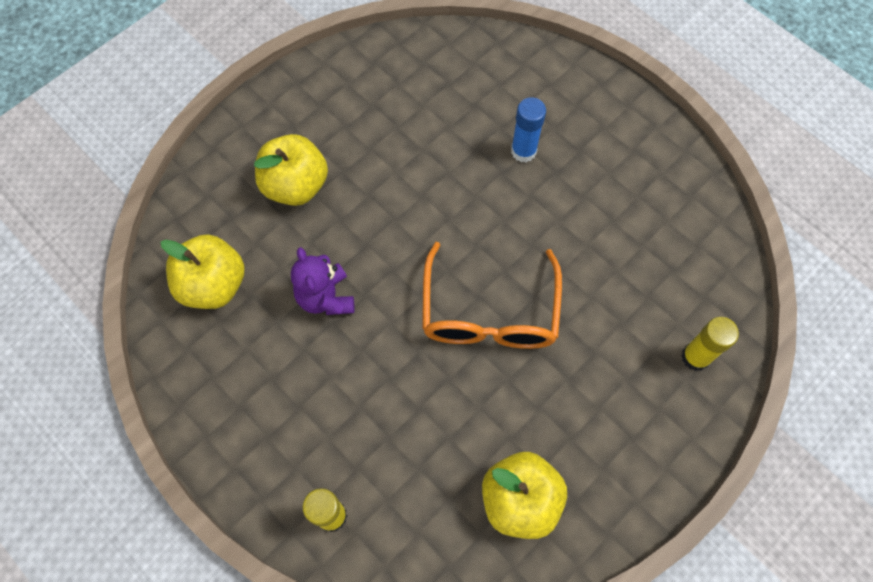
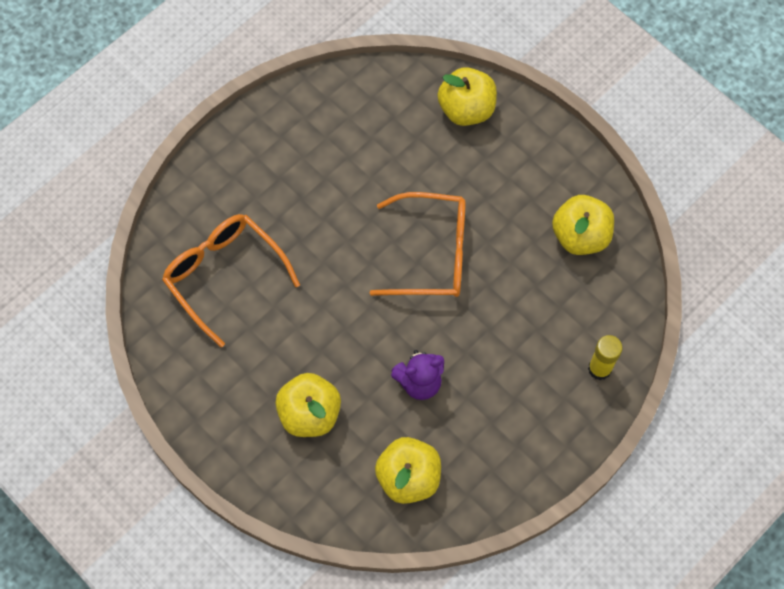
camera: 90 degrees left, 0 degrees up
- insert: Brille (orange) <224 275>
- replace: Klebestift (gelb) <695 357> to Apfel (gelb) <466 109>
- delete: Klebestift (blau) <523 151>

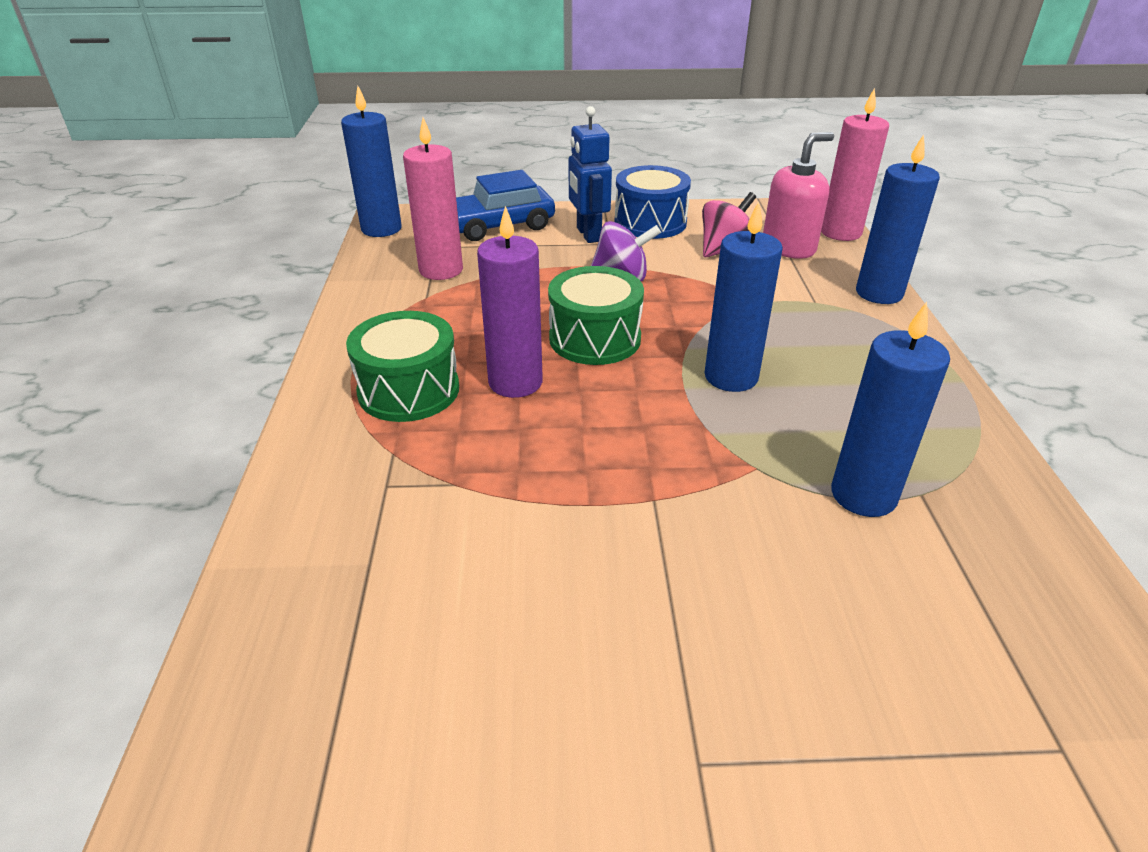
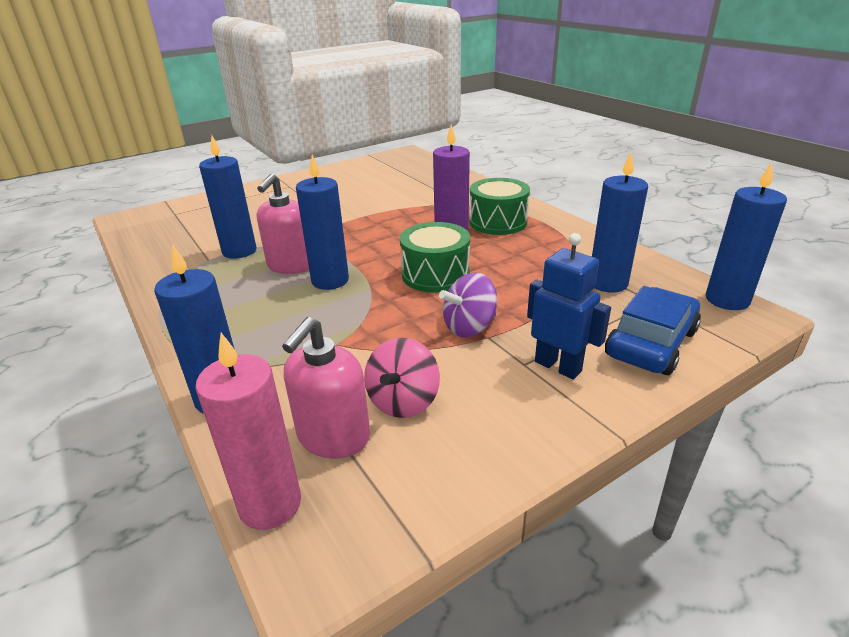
camera: 150 degrees right, 5 degrees down
- insert: Seifenspender (rosa) <291 265>
- recolor: Kerze (rosa) <441 270> to Kerze (blau) <607 283>
- delete: Trommel (blau) <650 222>

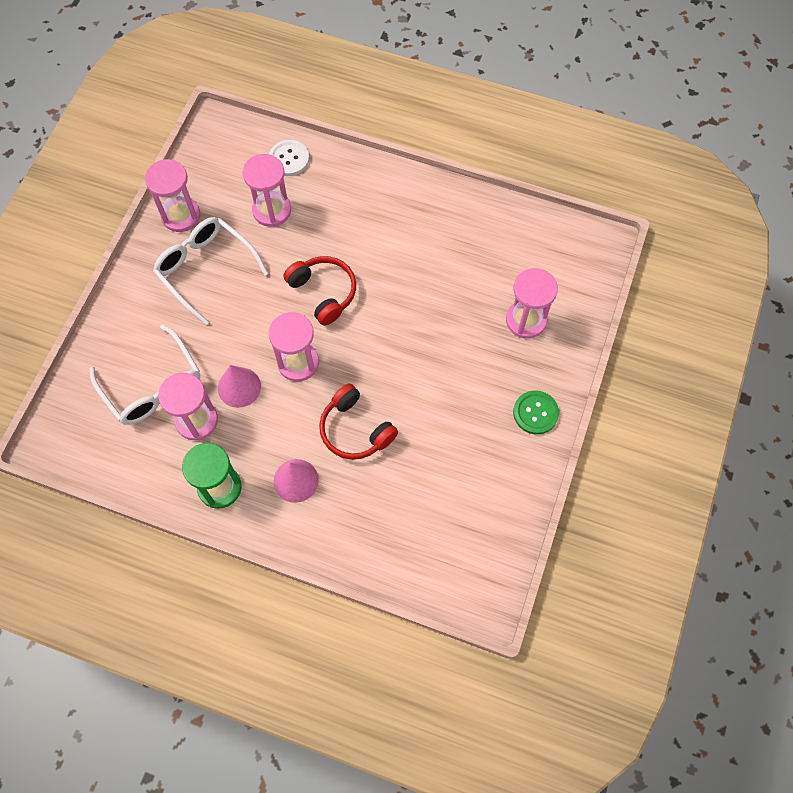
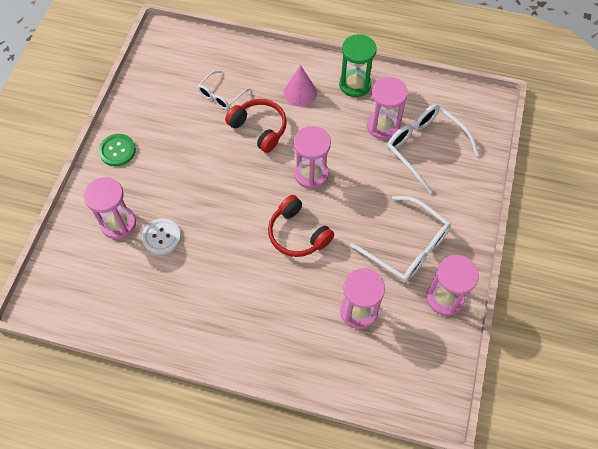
camera: 175 degrees right, 5 degrees down
- move: Knopf (weiß) <289 159> to <161 237>
- insert: Brille (weiß) <221 95>
- delete: Kegel (rosa) <239 387>

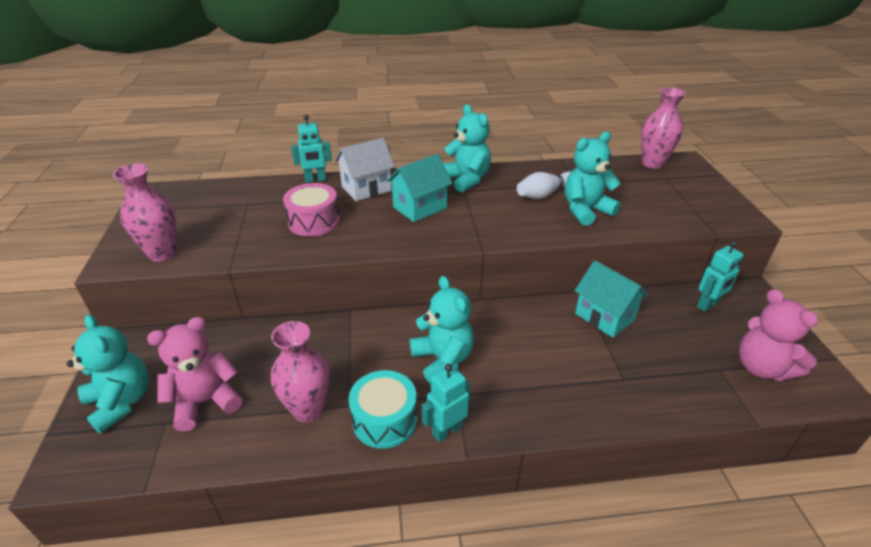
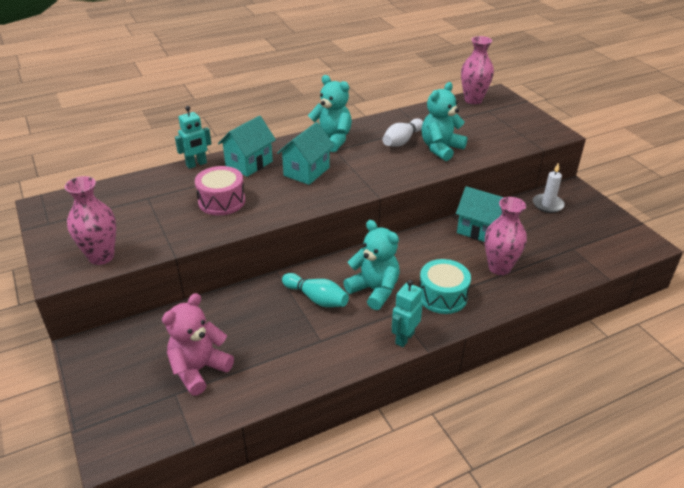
camera: 20 degrees left, 0 degrees up
- recolor: Haus (weiß) <366 188> to Haus (türkis) <249 164>
- insert: Bowlingkegel (türkis) <316 298>
- move: Trommel (türkis) <384 420> to <442 296>
- move: Vase (rosa) <308 410> to <499 268>
- replace: Roboter (türkis) <708 305> to Kerze (weiß) <547 205>
- delete: Teddybär (türkis) <121 402>
- delete: Teddybär (rosa) <761 367>

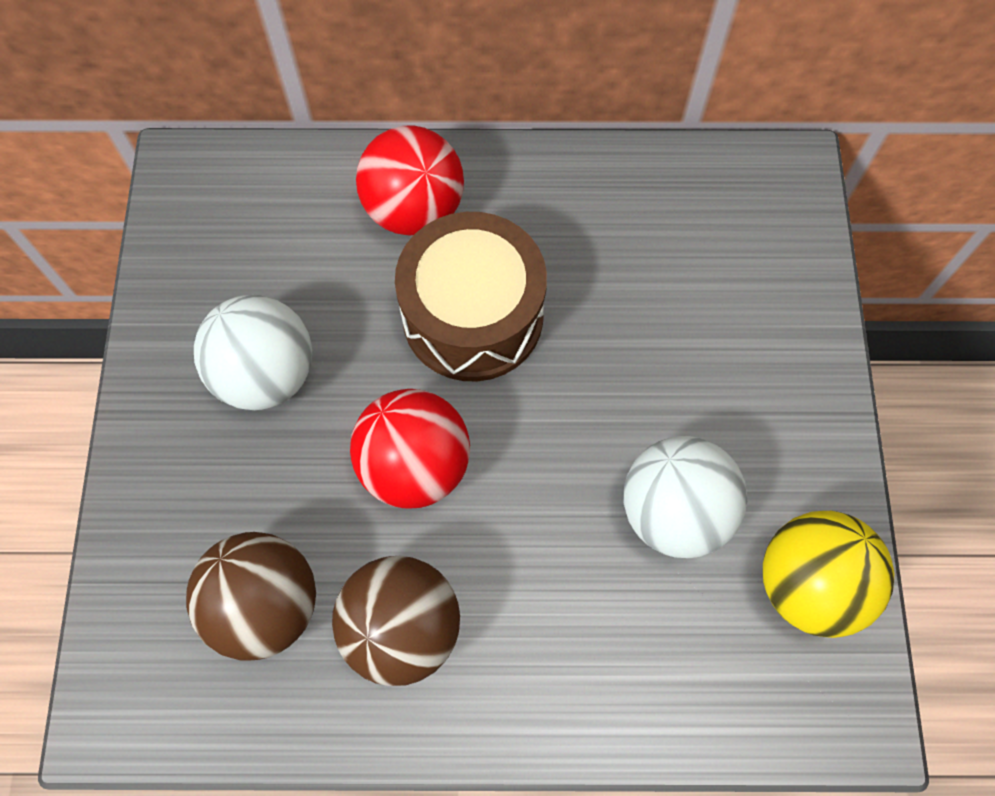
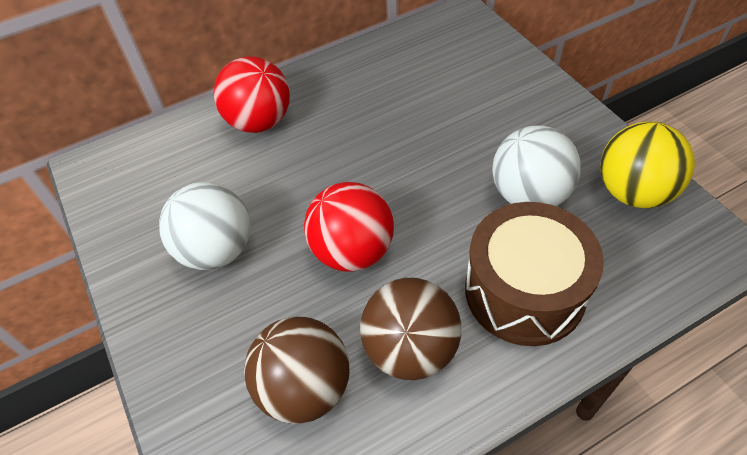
camera: 25 degrees left, 15 degrees down
- move: Trommel (braun) <472 316> to <524 291>

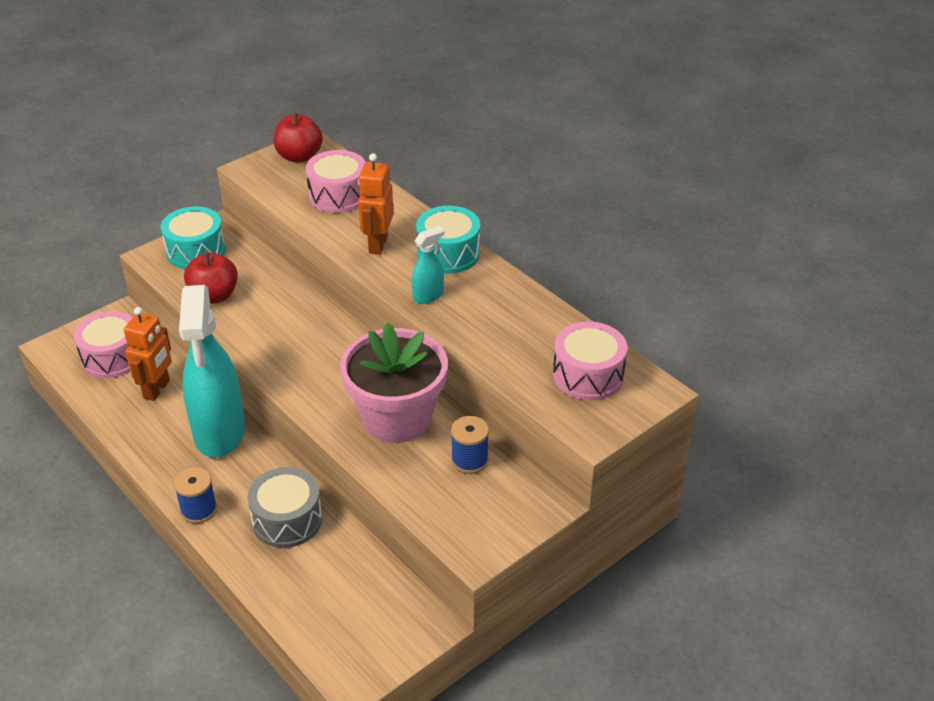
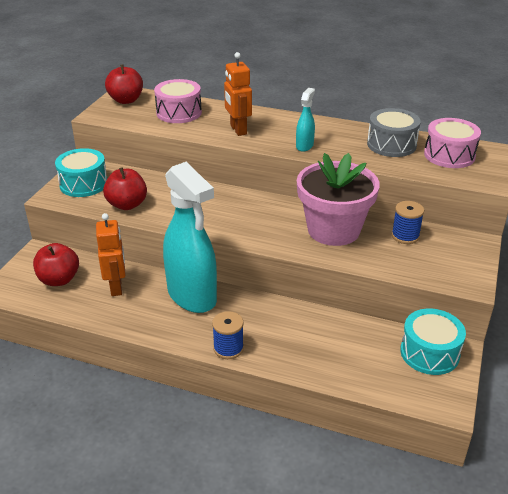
camera: 30 degrees left, 5 degrees down
- replace: Trommel (rosa) <112 357> to Apfel (rot) <59 279>
- move: Trommel (grau) <287 520> to <391 144>
- move: Trommel (türkis) <448 254> to <429 353>

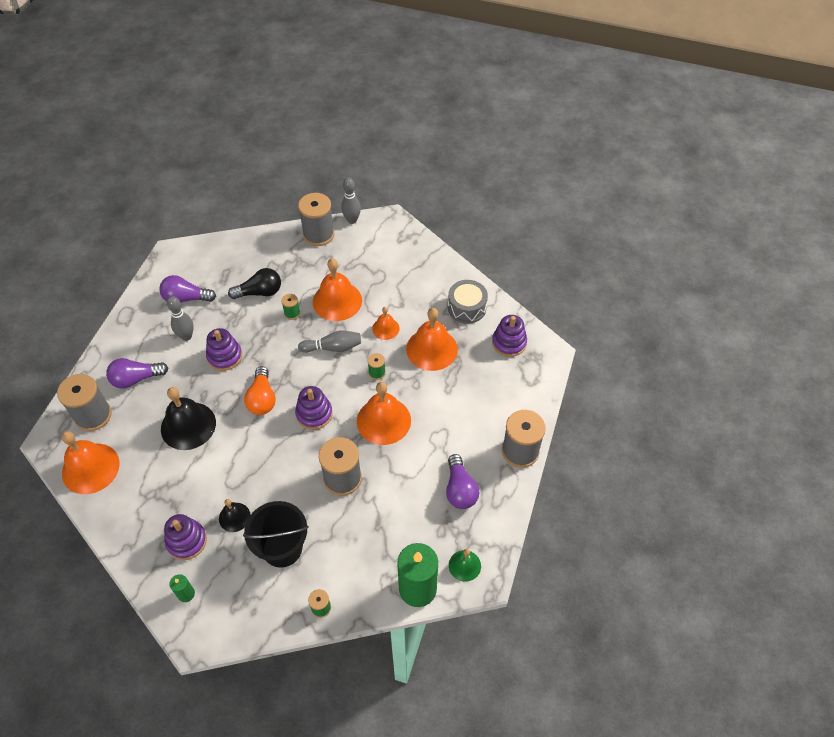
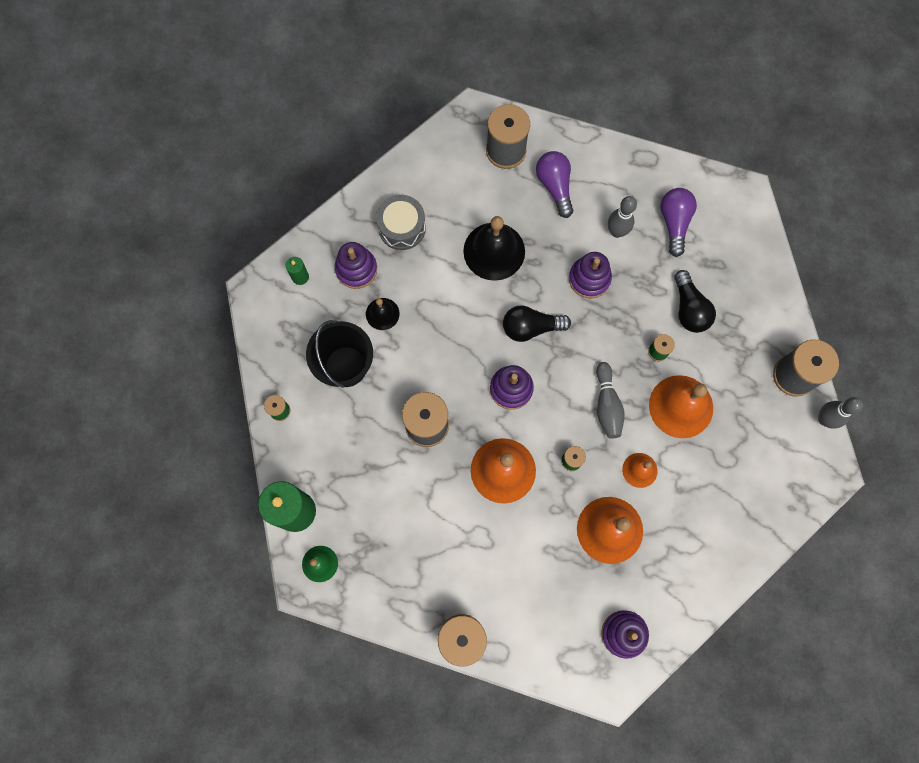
camera: 90 degrees right, 20 degrees up
- move: Trommel (grau) <467 308> to <402 227>
- recolor: Glühbirne (orange) <262 399> to Glühbirne (schwarz) <531 327>
- delete: Glocke (orange) <90 468>
- delete: Glühbirne (lila) <460 489>

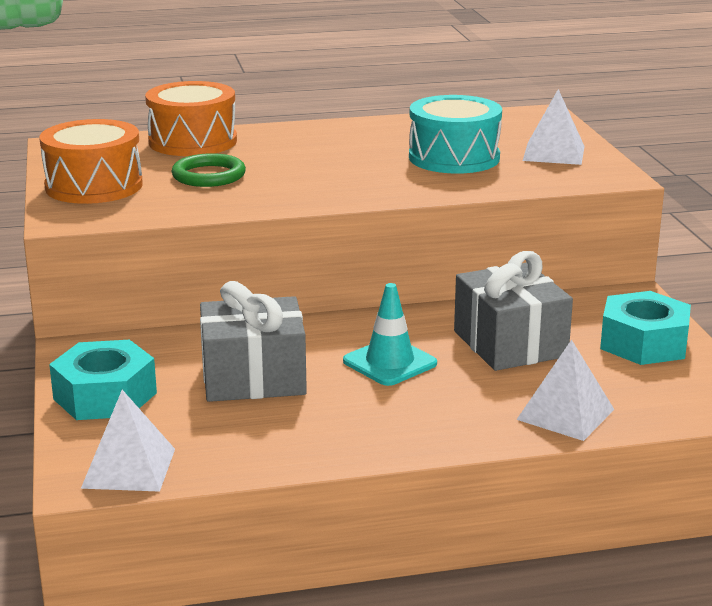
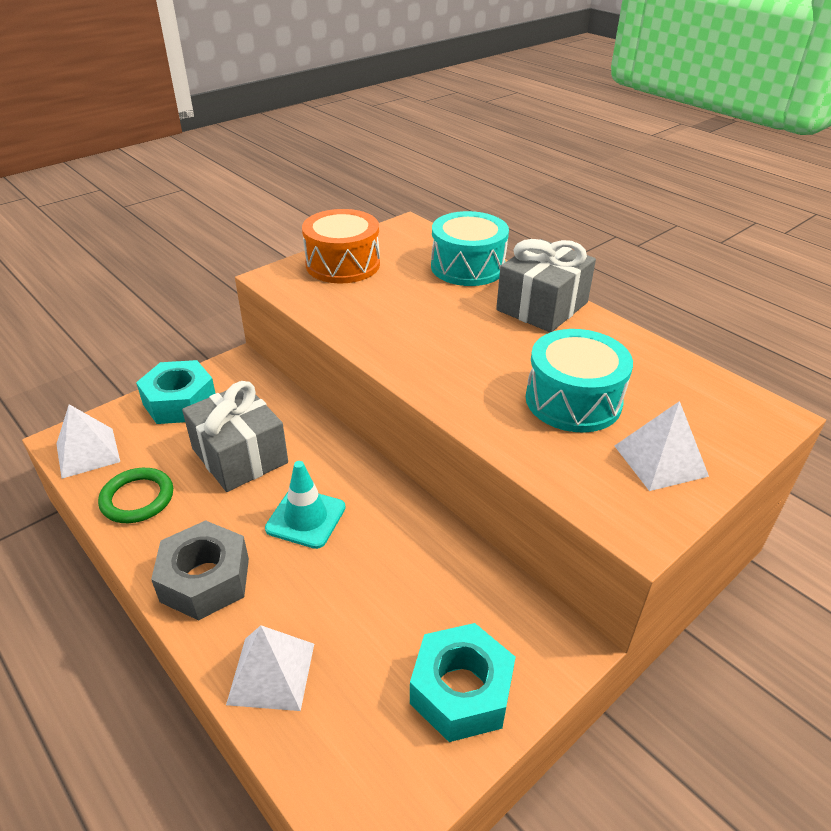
camera: 60 degrees right, 15 degrees up
- move: Ring (grün) <209 175> to <137 498>
- insert: Sechskantmutter (grau) <205 580>
- recolor: Trommel (orange) <193 141> to Trommel (türkis) <467 267>
- move: Geschenk (grau) <510 344> to <542 306>

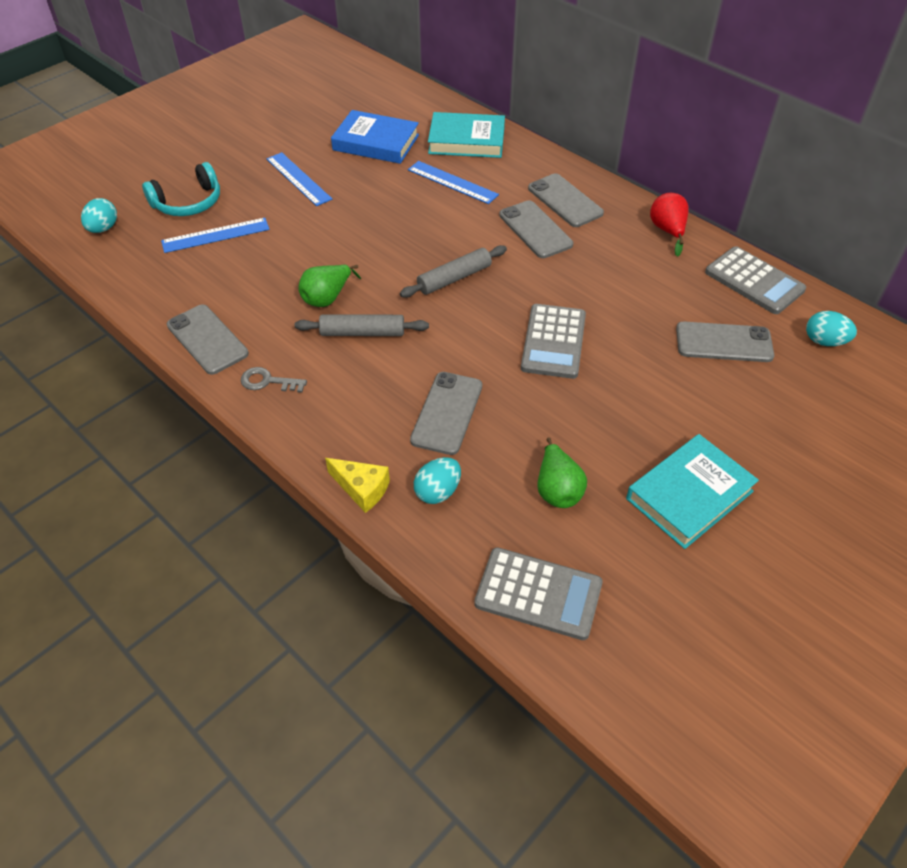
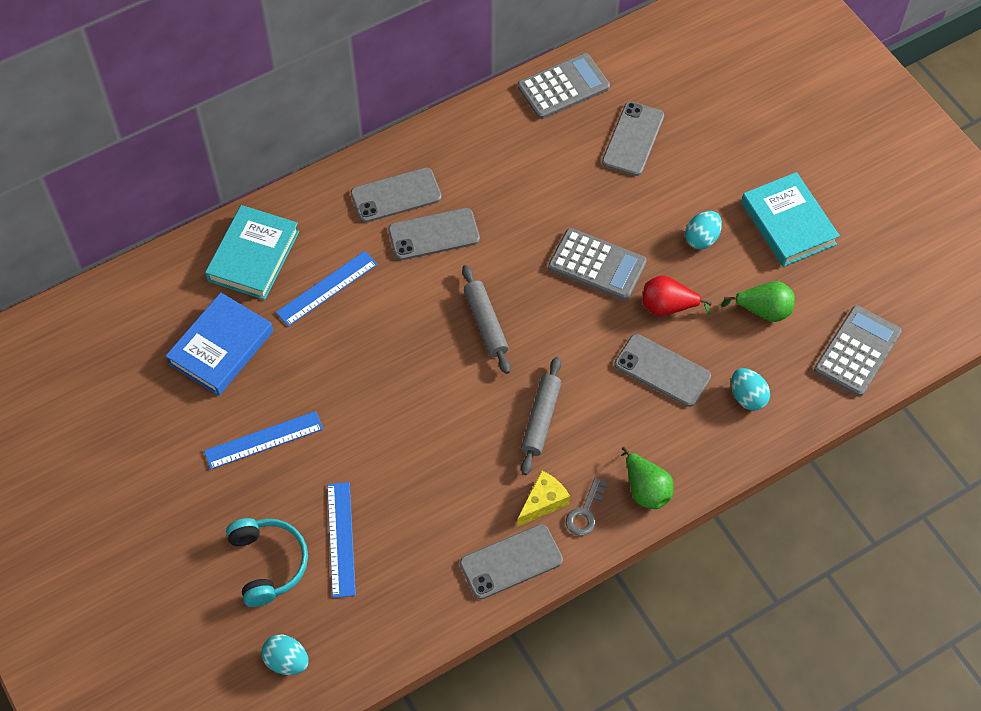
camera: 75 degrees left, 10 degrees up
- move: Käse (gelb) <362 489> to <543 502>
- move: Birne (grün) <327 298> to <645 489>
- move: Birne (rot) <667 231> to <667 307>
- move: Ei (türkis) <824 341> to <701 238>

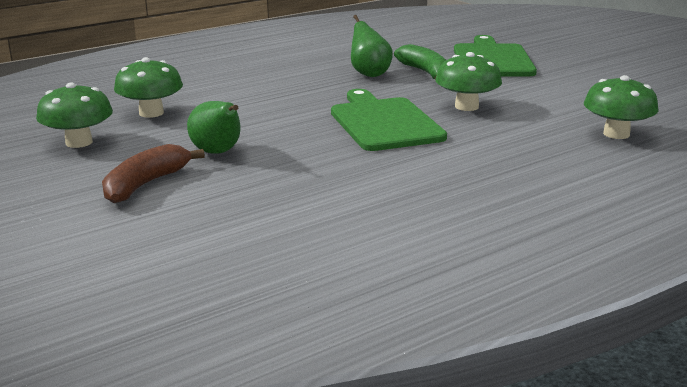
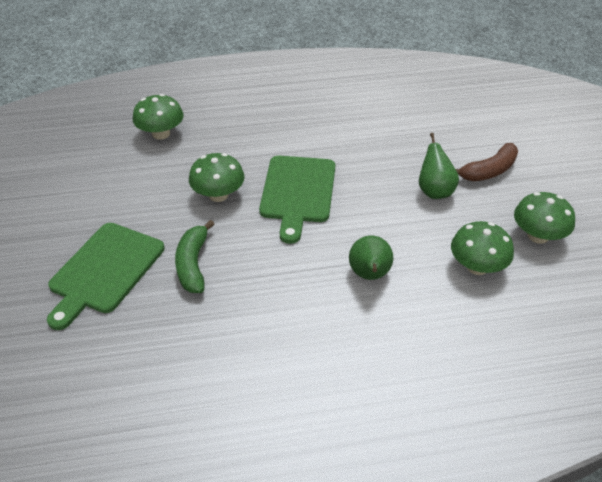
camera: 155 degrees left, 20 degrees up
- move: Birne (grün) <369 74> to <369 275>

